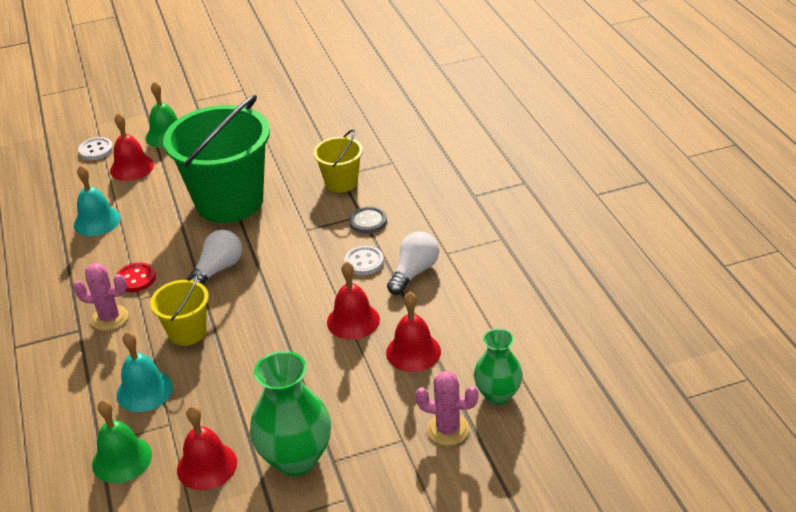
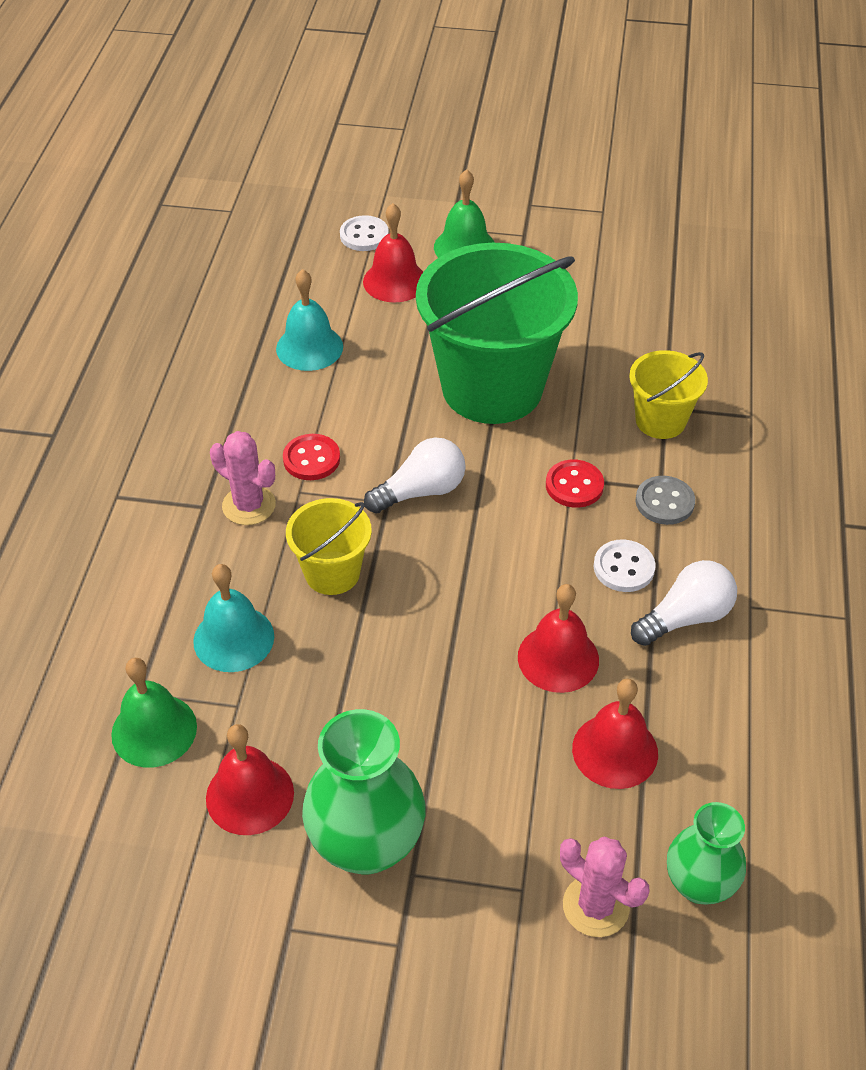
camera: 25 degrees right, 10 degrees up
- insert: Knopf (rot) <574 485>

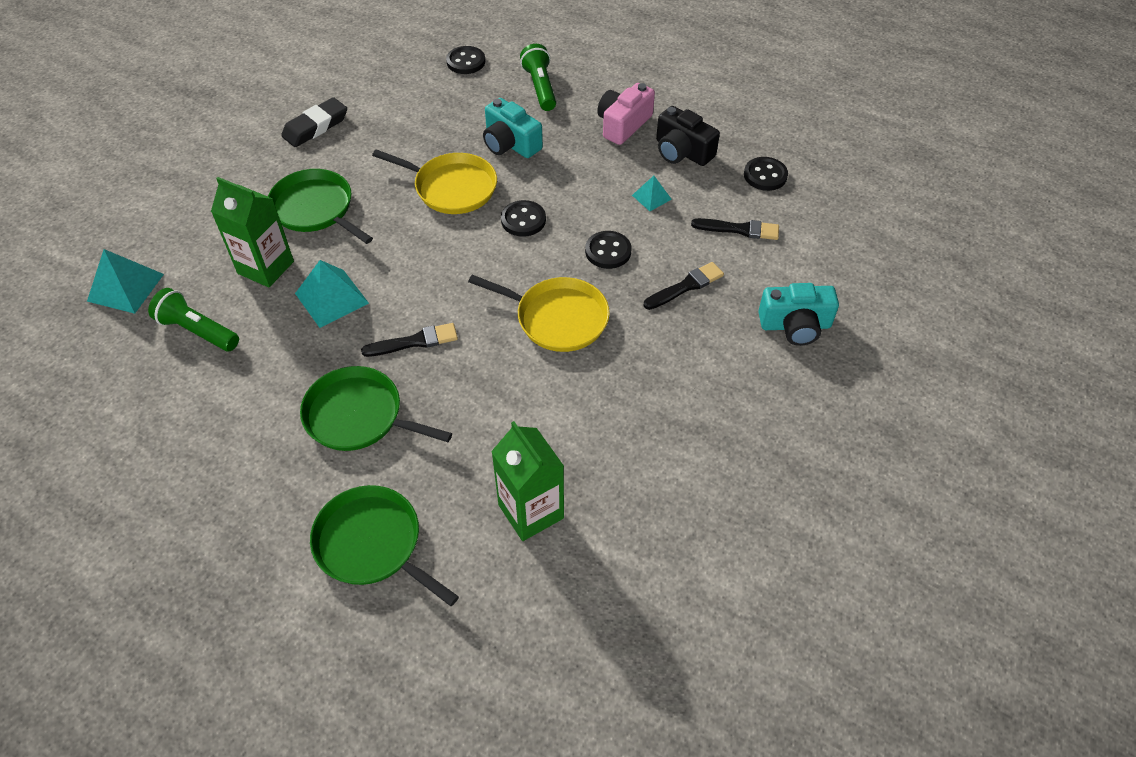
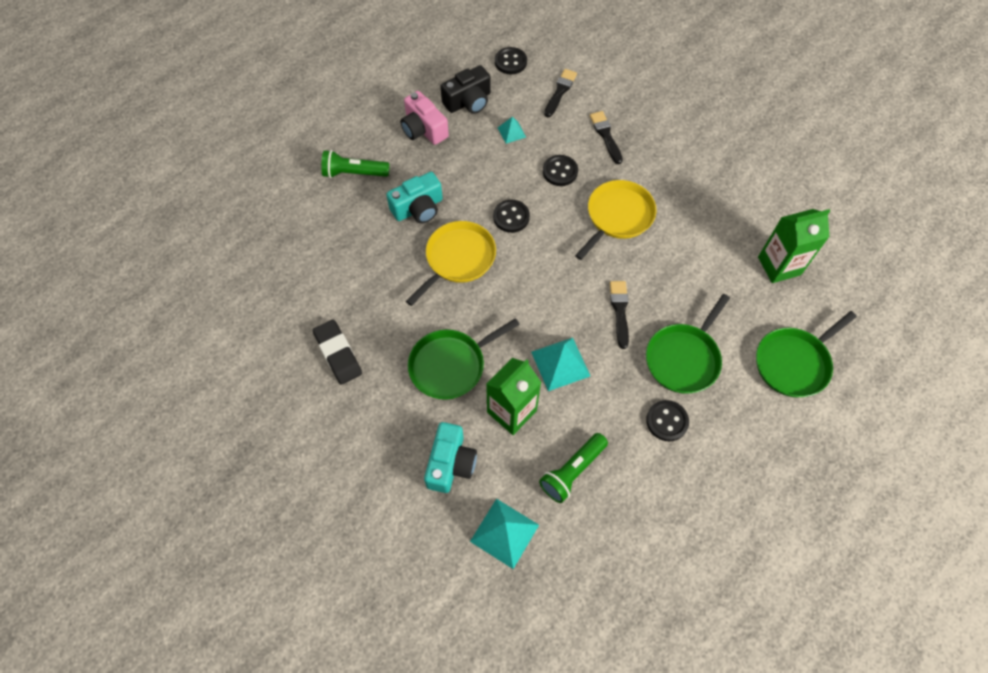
camera: 75 degrees left, 10 degrees up
- move: Kamera (türkis) <795 325> to <450 463>
- move: Knopf (schwarz) <466 62> to <667 421>

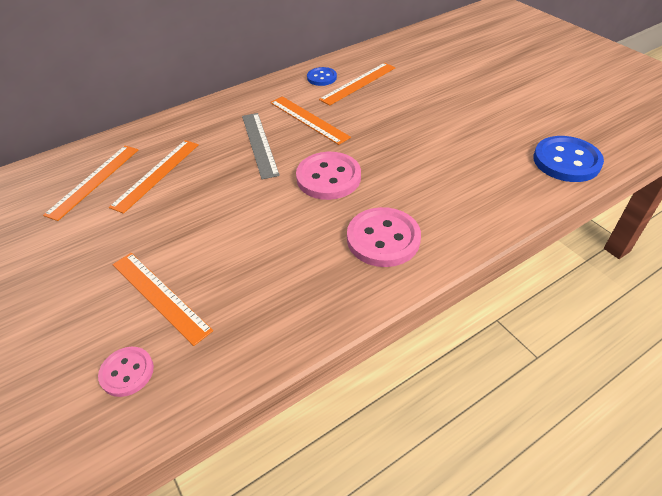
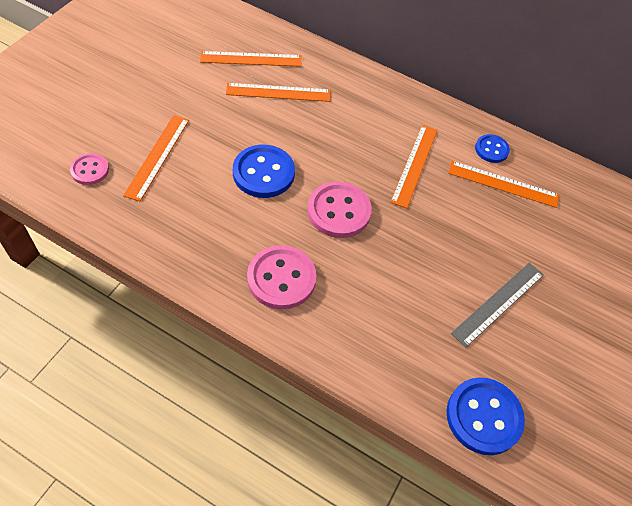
camera: 55 degrees right, 10 degrees up
- insert: Knopf (blau) <263 173>
- move: Lineal (grau) <259 144> to <498 303>

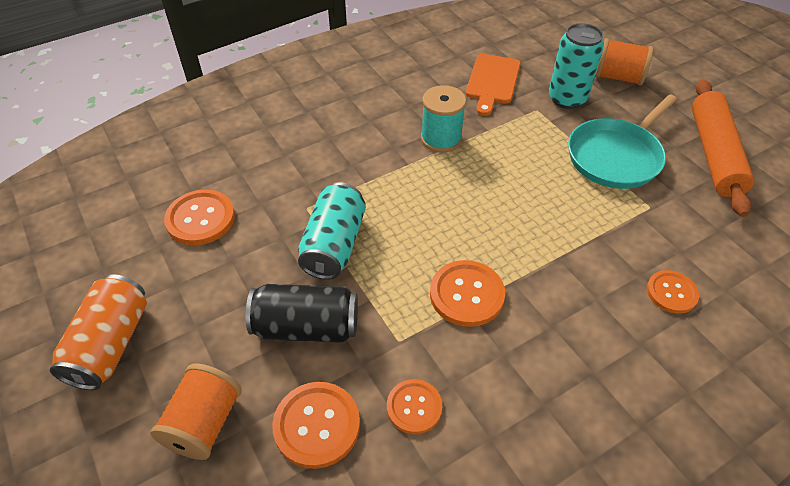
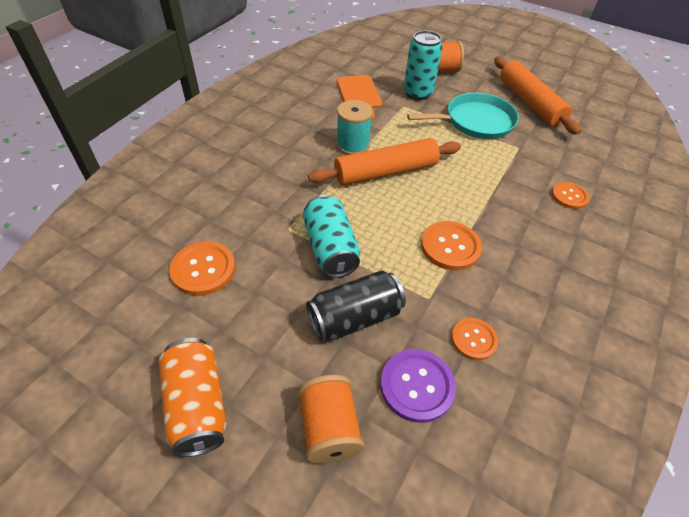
camera: 30 degrees left, 0 degrees up
- insert: Nudelholz (orange) <385 172>
- recolor: Knopf (orange) <317 425> to Knopf (lila) <417 386>
- rotate: Pfanne (türkis) <616 156> = <475 121> 120 degrees counterclockwise

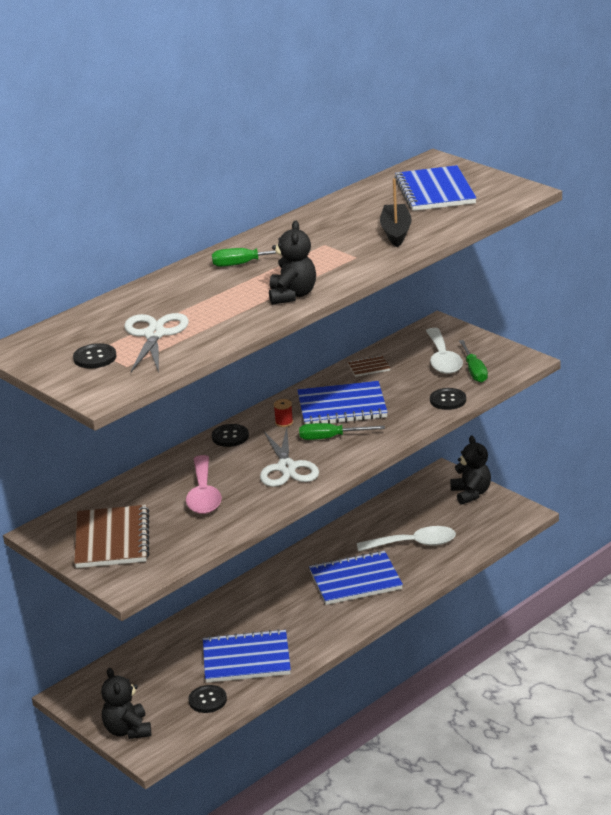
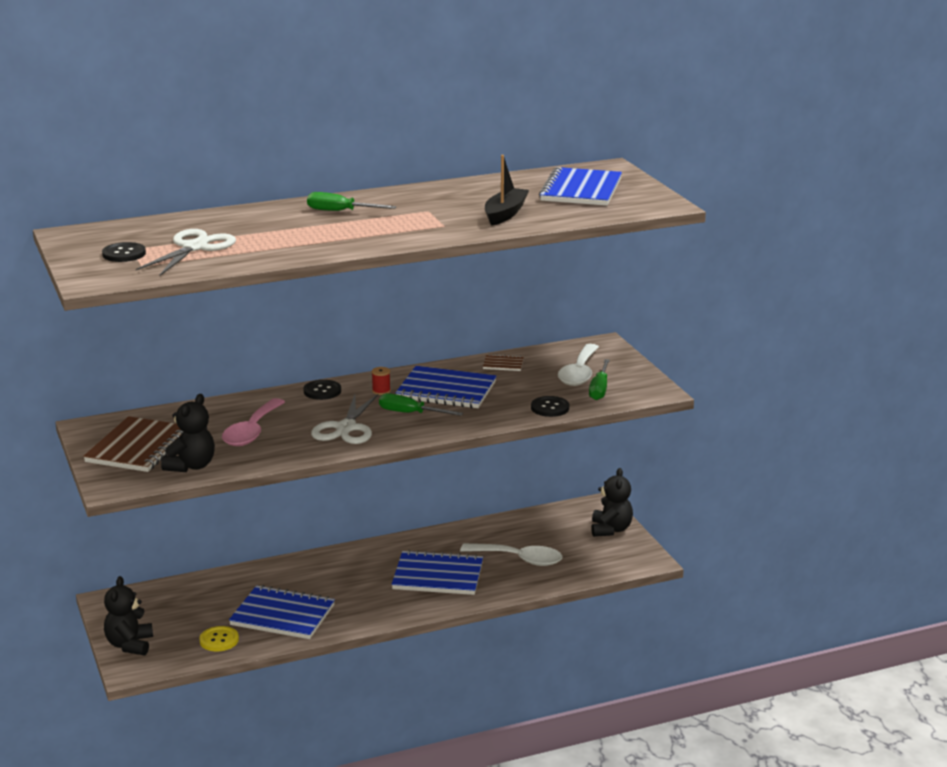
camera: 20 degrees right, 5 degrees down
- move: Teddybär (schwarz) <292 295> to <191 466>
- recolor: Knopf (schwarz) <207 700> to Knopf (gelb) <219 640>

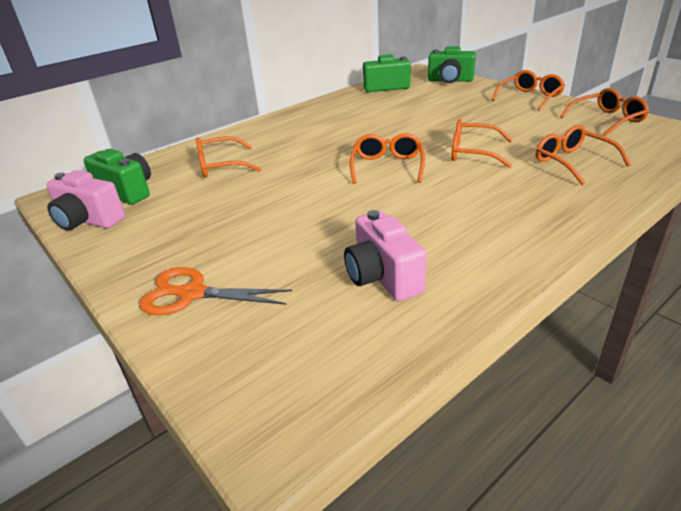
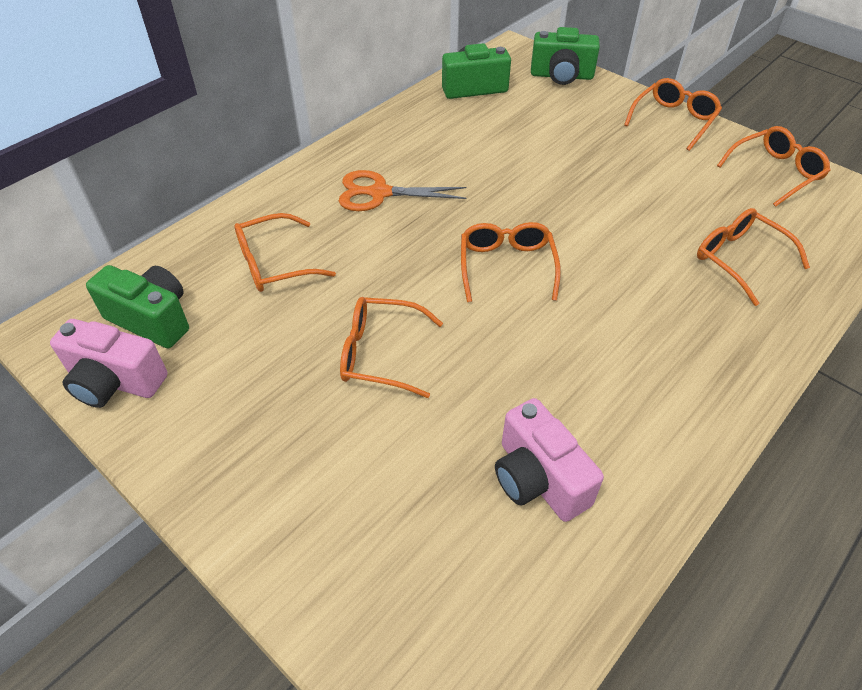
camera: 10 degrees left, 15 degrees up
- move: Schere (orange) <192 294> to <379 193>
- move: Brille (orange) <473 153> to <381 354>

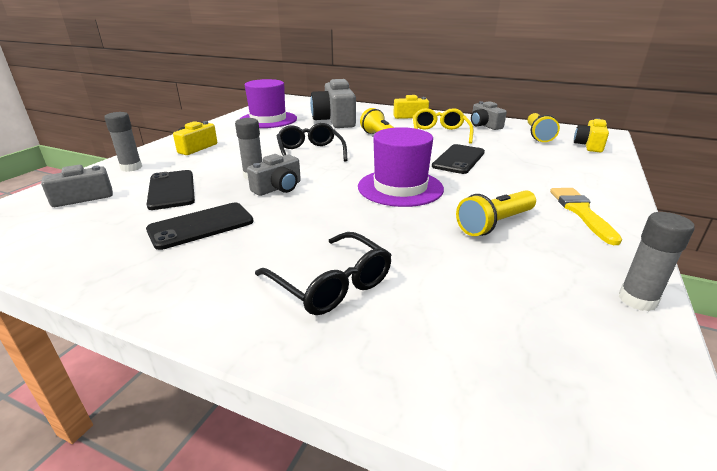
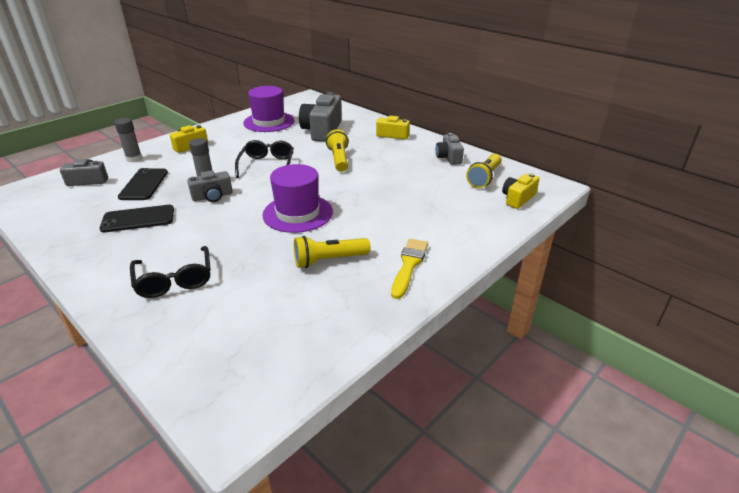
camera: 20 degrees right, 5 degrees up
- delete: Brille (gelb) <439 134>
- delete: Handy (schwarz) <459 159>
- delete: Klebestift (grau) <637 300>

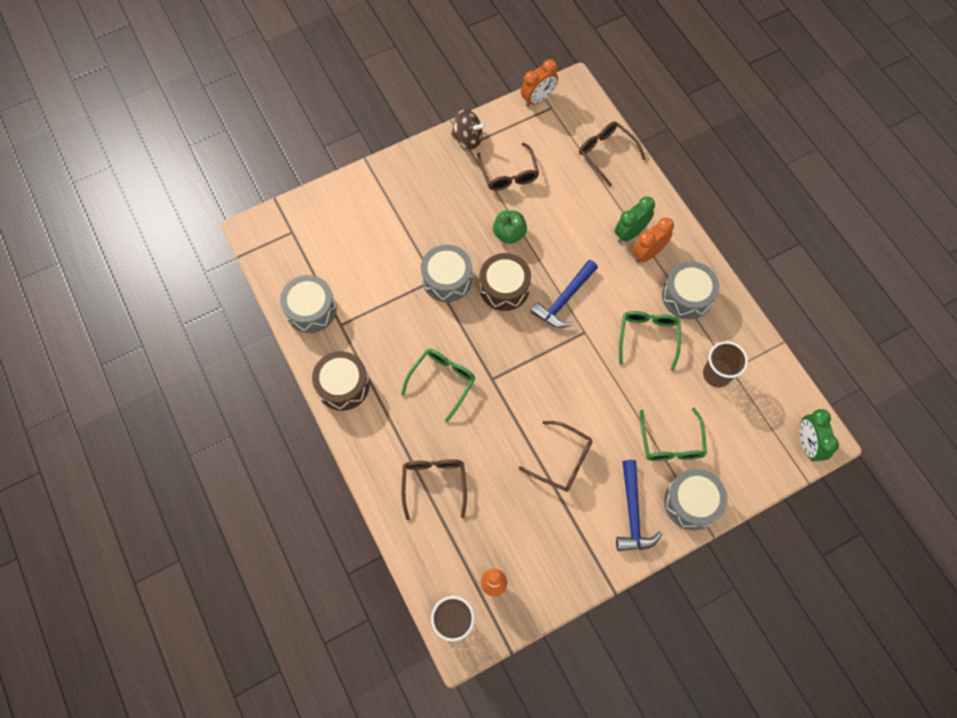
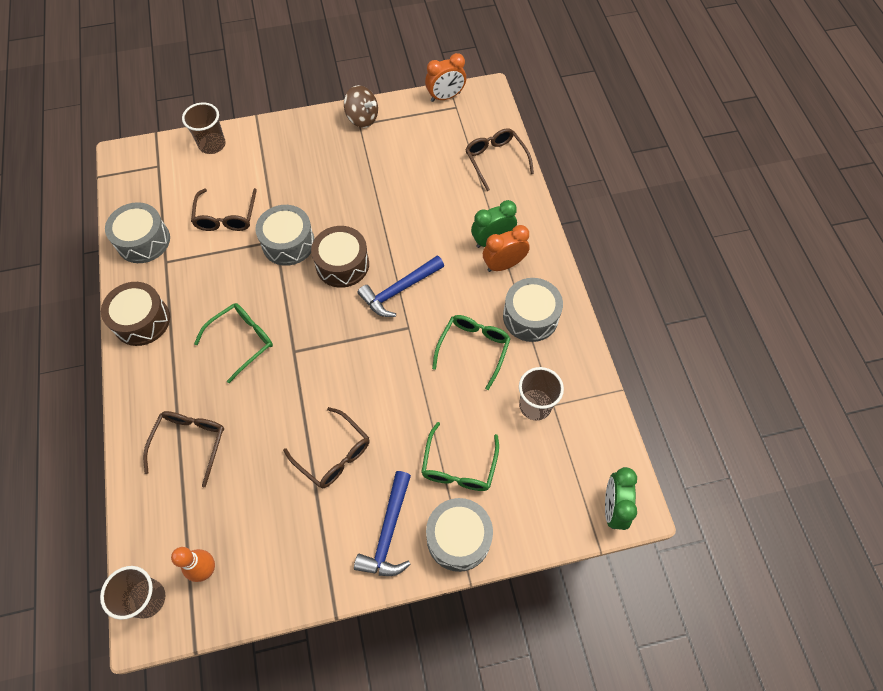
camera: 15 degrees right, 5 degrees down
- insert: Becher (braun) <212 144>
- move: Brille (braun) <509 174> to <226 217>
- delete: Apfel (grün) <509 234>

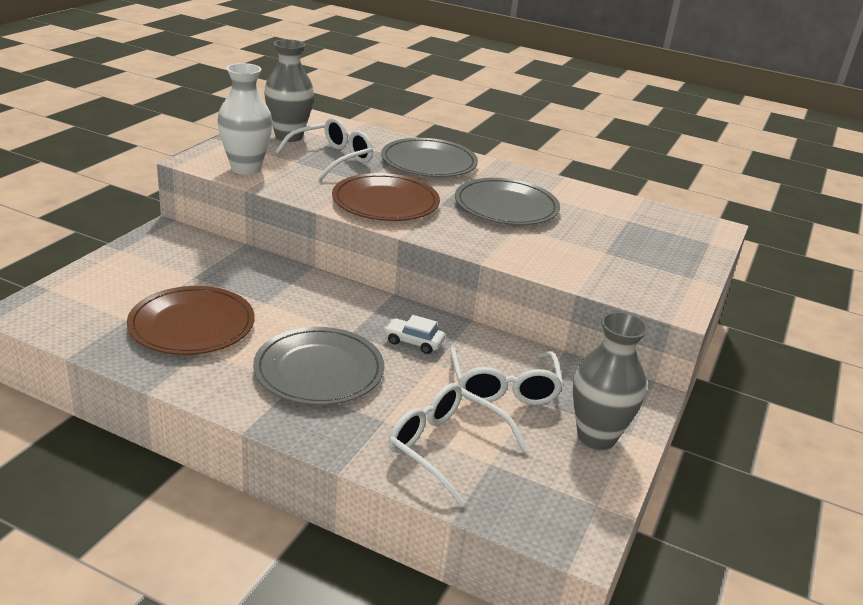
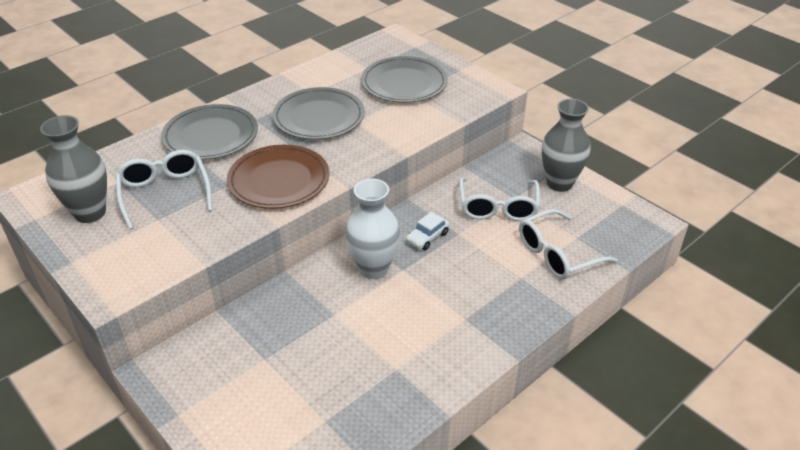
camera: 65 degrees left, 10 degrees up
- move: Vase (weiß) <246 168> to <373 268>
- move: Teller (grau) <319 370> to <404 83>
- rotate: Brille (weiß) <504 388> = <498 207> 75 degrees clockwise
- delete: Teller (braun) <192 325>

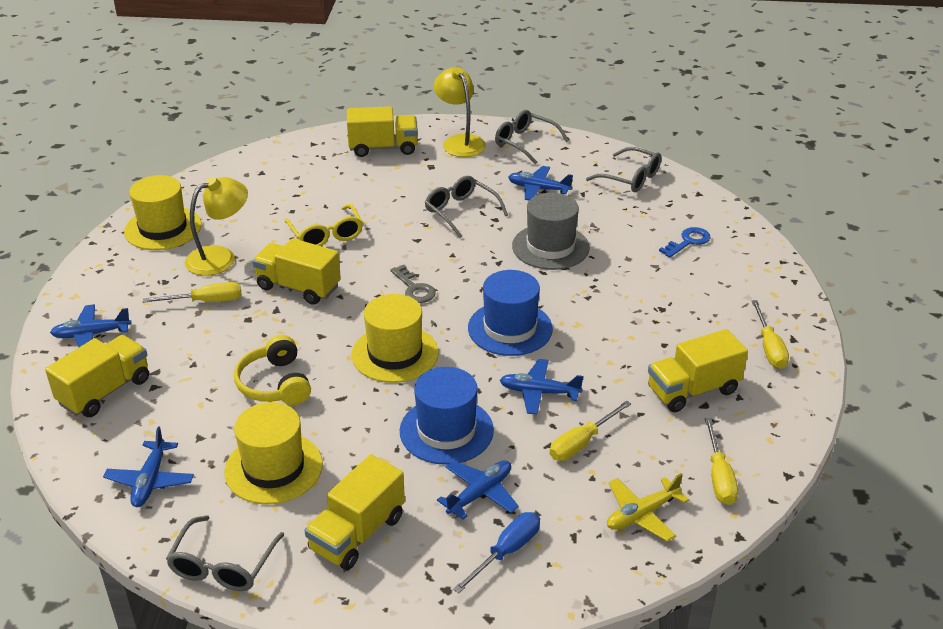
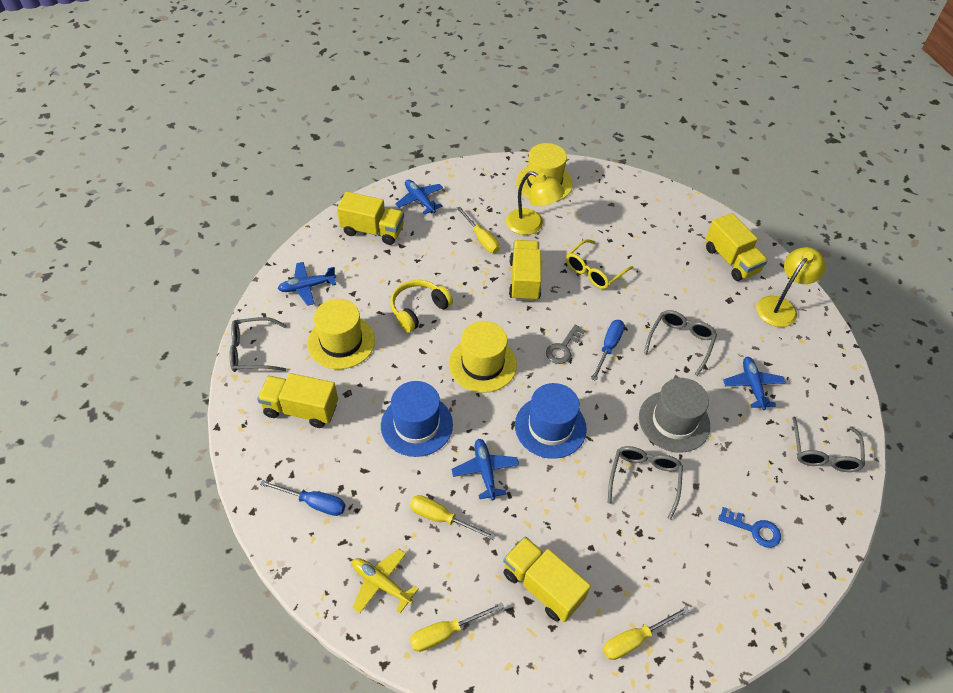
camera: 65 degrees right, 15 degrees up
- insert: Schraubenzieher (blau) <608 347>
- move: Brille (grau) <525 143> to <644 479>
- delete: Flugzeug (blau) <480 493>

